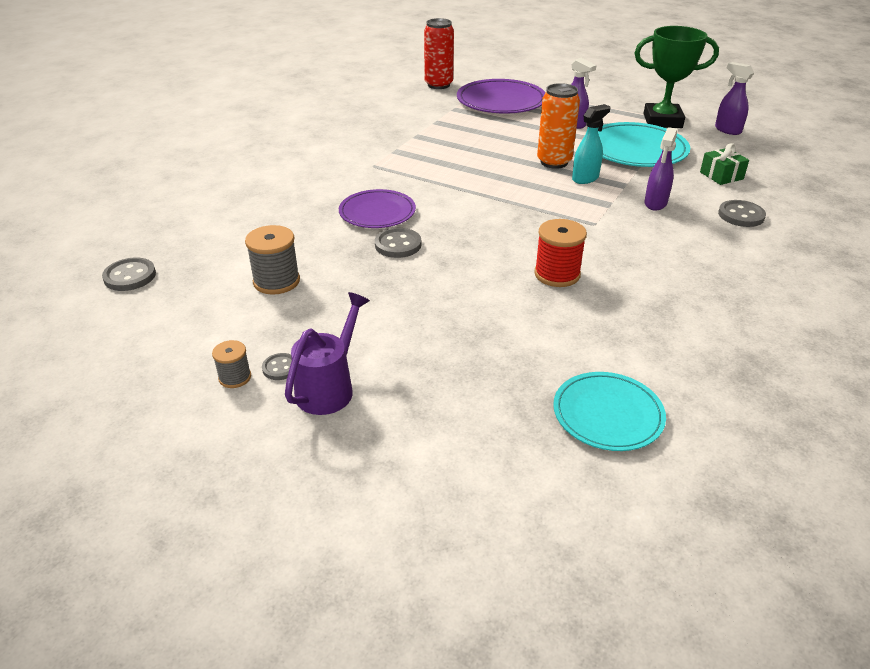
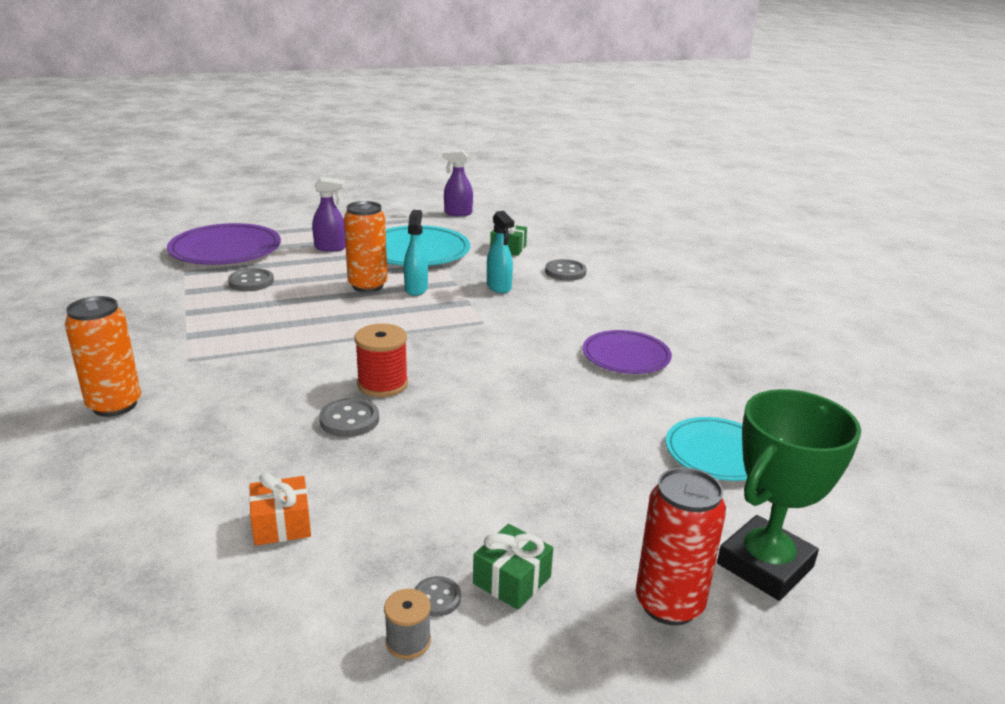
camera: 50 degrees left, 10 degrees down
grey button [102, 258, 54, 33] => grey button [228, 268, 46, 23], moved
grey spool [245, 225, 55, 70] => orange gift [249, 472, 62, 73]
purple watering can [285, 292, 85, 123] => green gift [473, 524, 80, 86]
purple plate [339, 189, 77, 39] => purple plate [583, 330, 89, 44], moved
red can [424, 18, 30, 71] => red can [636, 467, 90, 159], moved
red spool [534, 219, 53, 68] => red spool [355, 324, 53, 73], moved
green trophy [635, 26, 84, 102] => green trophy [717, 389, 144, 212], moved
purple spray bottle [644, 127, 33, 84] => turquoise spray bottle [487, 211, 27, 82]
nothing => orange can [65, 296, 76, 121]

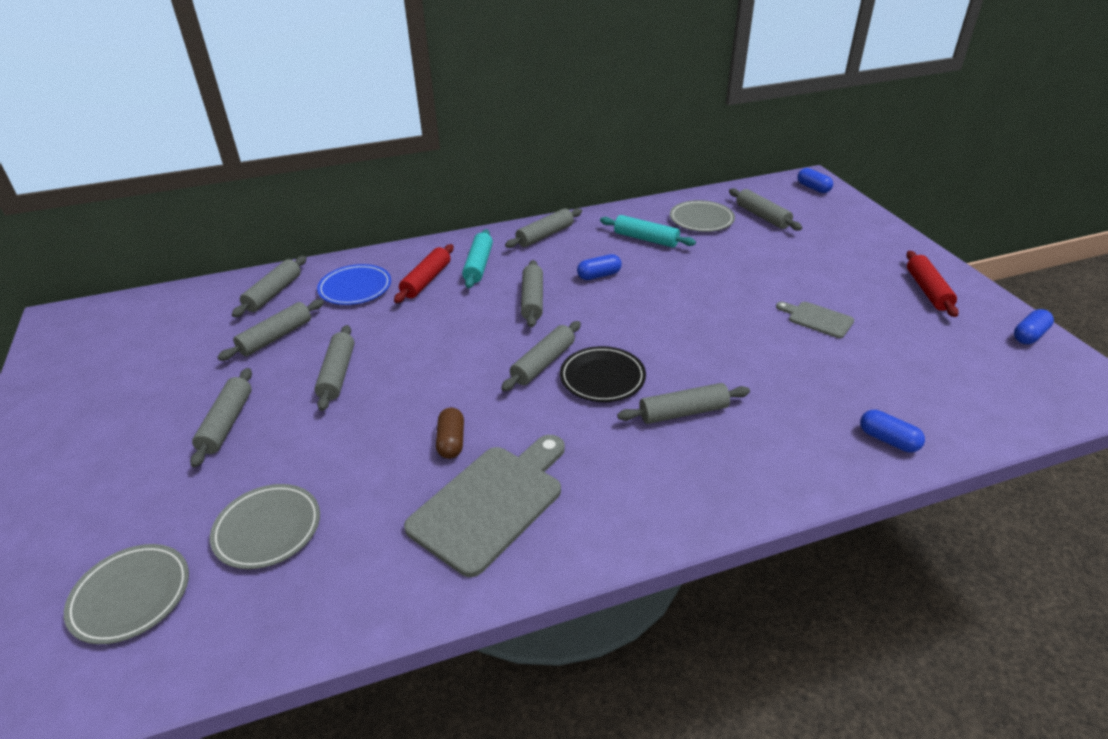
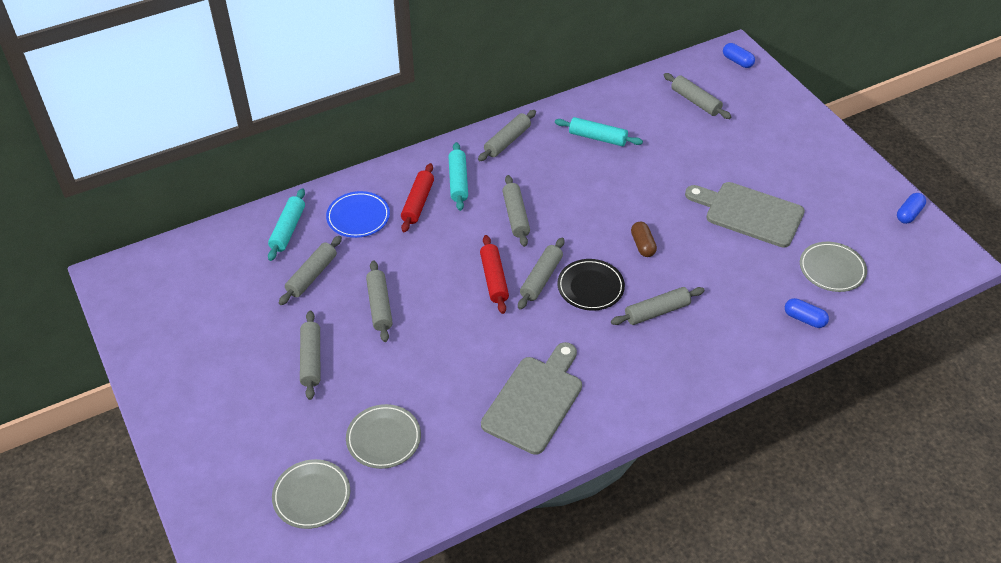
camera: 10 degrees left, 10 degrees up
grey rolling pin [232, 256, 75, 61] => turquoise rolling pin [268, 188, 37, 73]
brown capsule [436, 408, 28, 51] => brown capsule [631, 222, 26, 35], moved
blue capsule [577, 254, 45, 26] => nothing
grey plate [670, 200, 65, 32] => grey plate [800, 242, 67, 50], moved
grey cutting board [776, 302, 78, 36] => grey cutting board [685, 182, 120, 66], x1.93
red rolling pin [906, 251, 53, 66] => red rolling pin [480, 235, 29, 79], moved

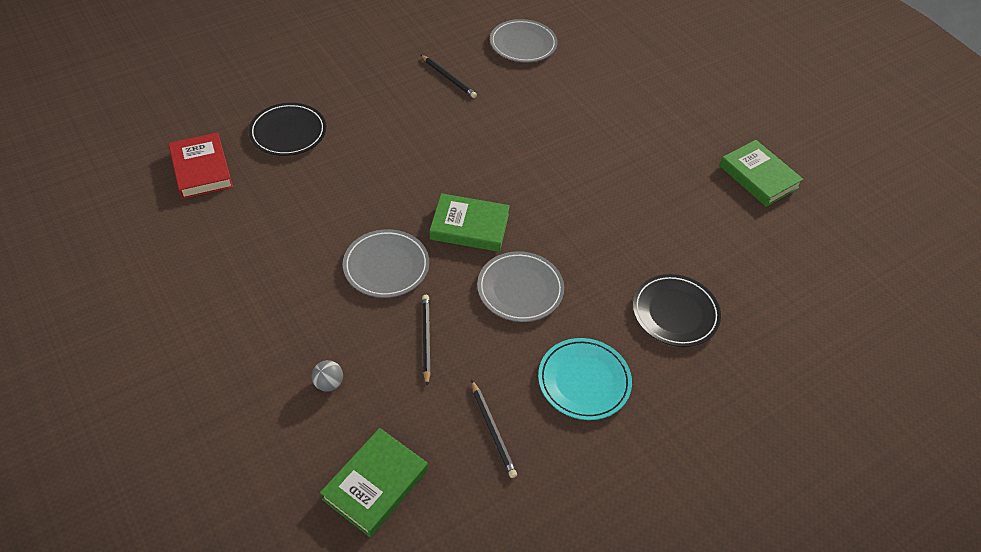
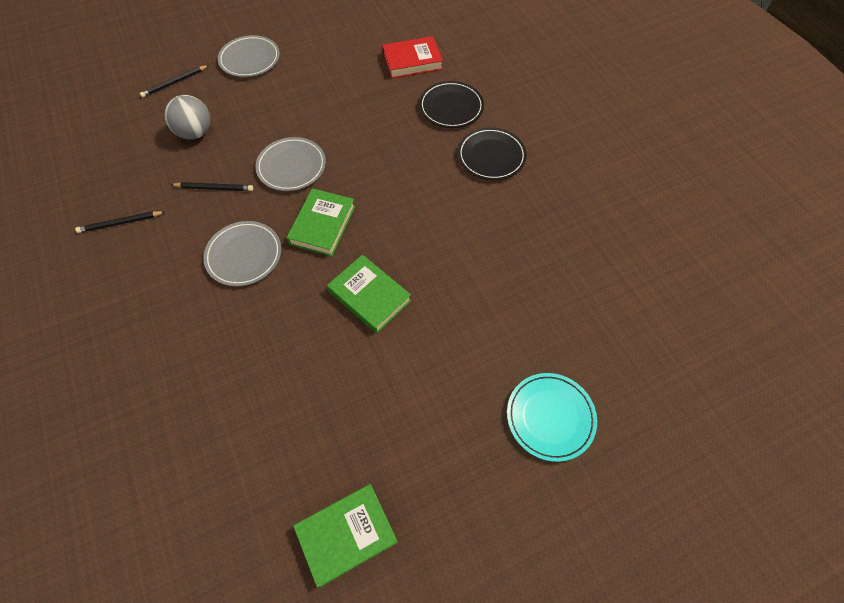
camera: 100 degrees right, 10 degrees up
grey ball [312, 360, 31, 32] => grey ball [164, 95, 47, 45], x1.91
green book [320, 428, 108, 109] => green book [327, 255, 84, 78], moved
black pencil [421, 55, 56, 43] => black pencil [140, 65, 69, 33], moved
grey plate [490, 19, 67, 43] => grey plate [218, 35, 62, 42], moved
turquoise plate [538, 338, 94, 82] => turquoise plate [507, 373, 90, 89], moved
black plate [633, 274, 88, 73] => black plate [458, 127, 69, 53], moved

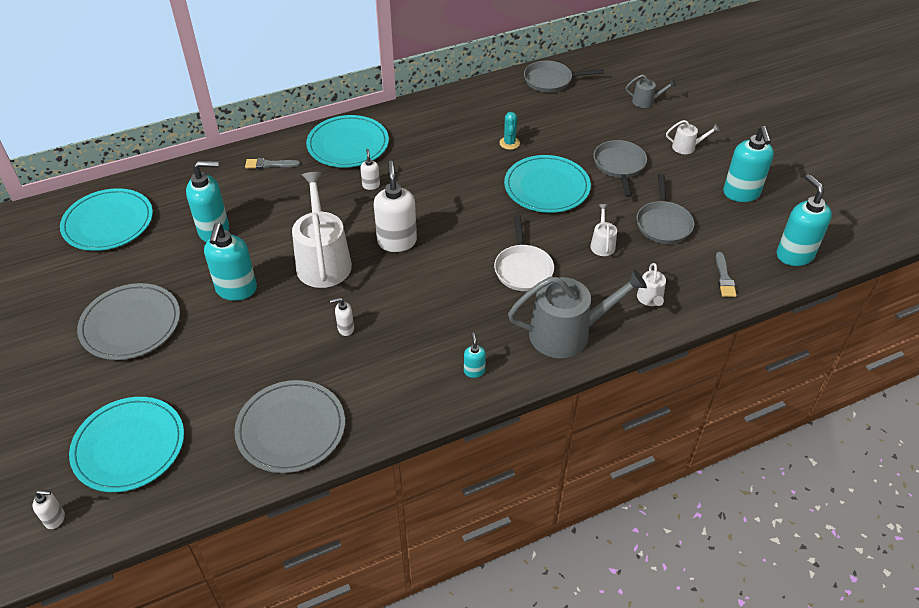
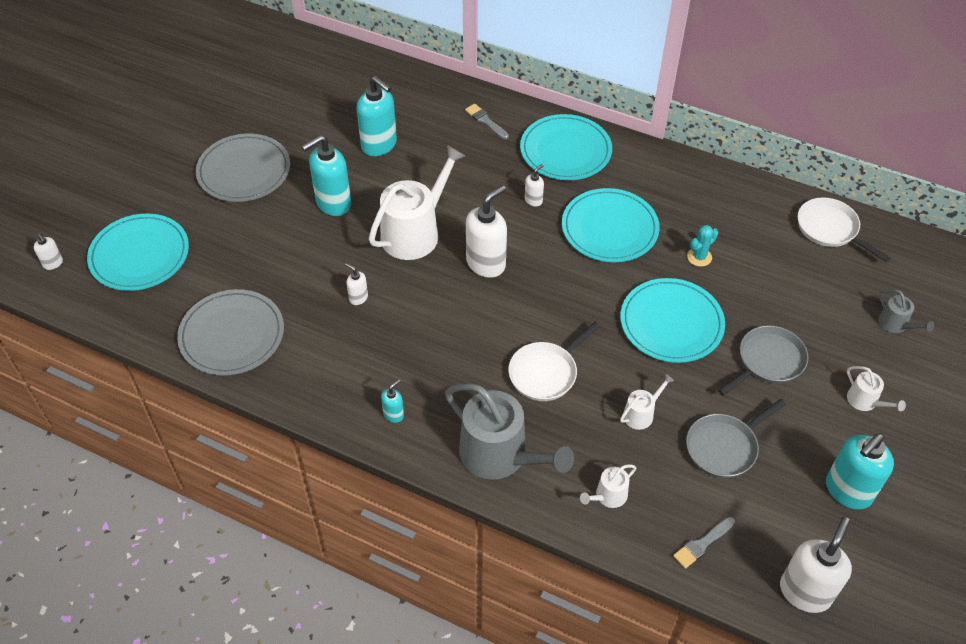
camera: 50 degrees right, 5 degrees up
turquoise plate [60, 188, 93, 63] => turquoise plate [562, 188, 98, 74], moved
grey pan [524, 61, 80, 31] => white pan [797, 197, 94, 65]
turquoise soap dispenser [777, 174, 55, 92] => white soap dispenser [780, 517, 72, 96]

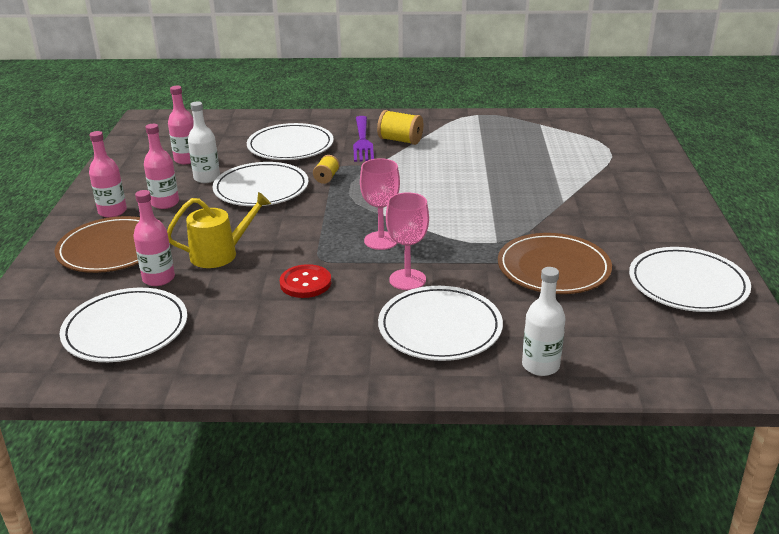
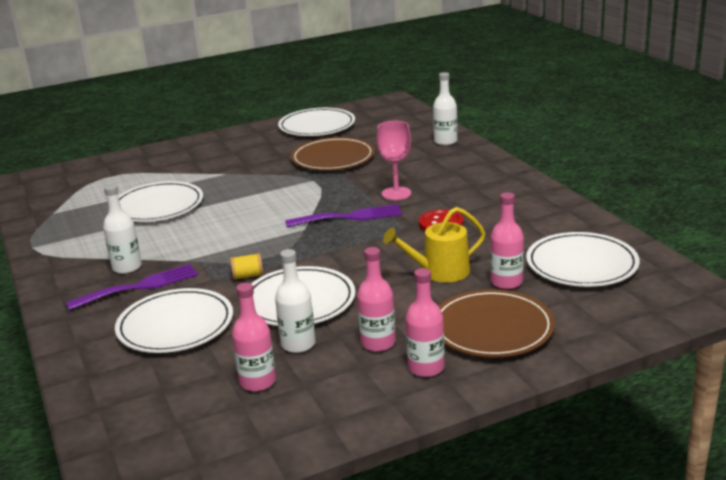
camera: 115 degrees left, 5 degrees down
yellow watering can [167, 192, 104, 76] => yellow watering can [383, 207, 102, 76], 60 degrees counterclockwise
pink goblet [360, 158, 40, 92] => purple fork [285, 204, 117, 23]
yellow spool [377, 110, 46, 35] => white bottle [103, 184, 39, 90]
white plate [378, 286, 125, 75] => white plate [118, 181, 85, 41], moved

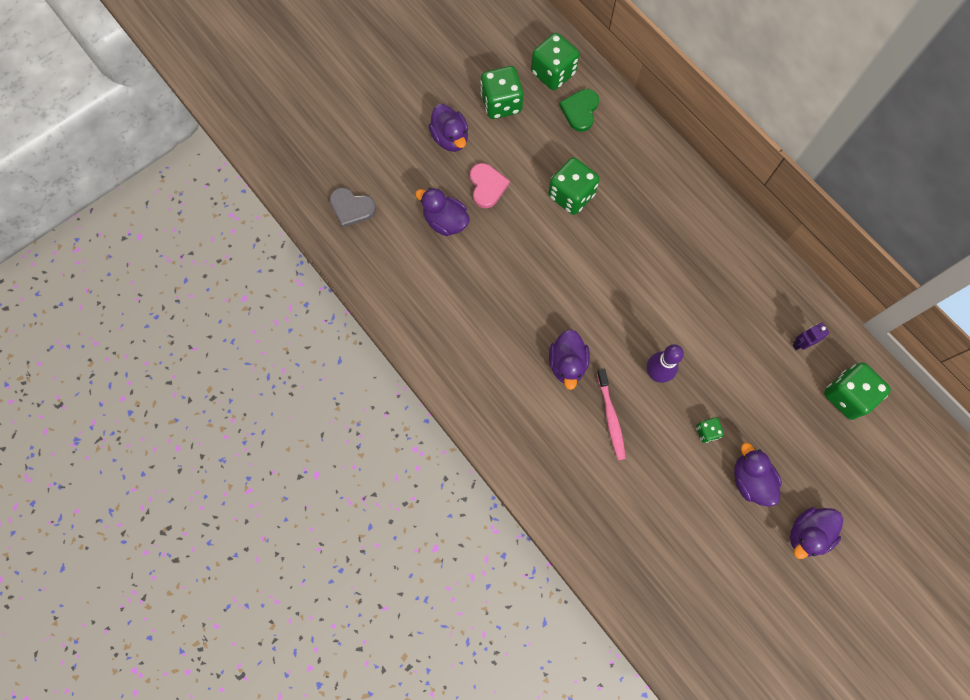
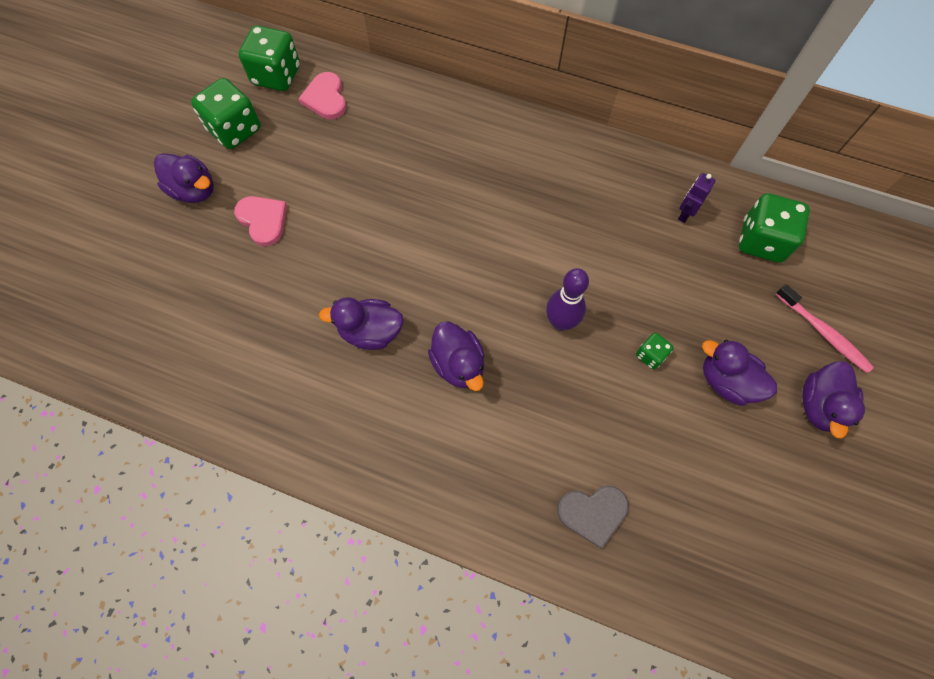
camera: 30 degrees left, 5 degrees down
grey heart [329, 187, 47, 41] => grey heart [557, 485, 72, 63], moved
purple duck [415, 188, 55, 48] => purple duck [319, 297, 85, 53], moved
green dice [548, 157, 52, 58] => nothing
green heart [559, 89, 40, 43] => pink heart [298, 72, 48, 47]
pink toothbrush [597, 369, 29, 91] => pink toothbrush [775, 284, 99, 89], moved

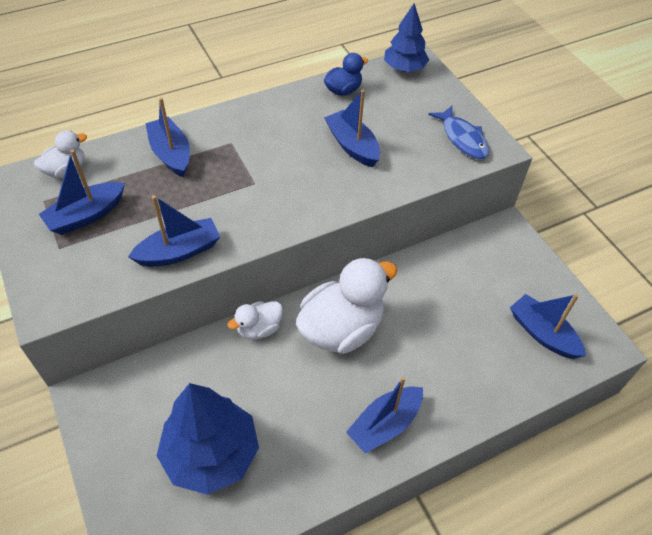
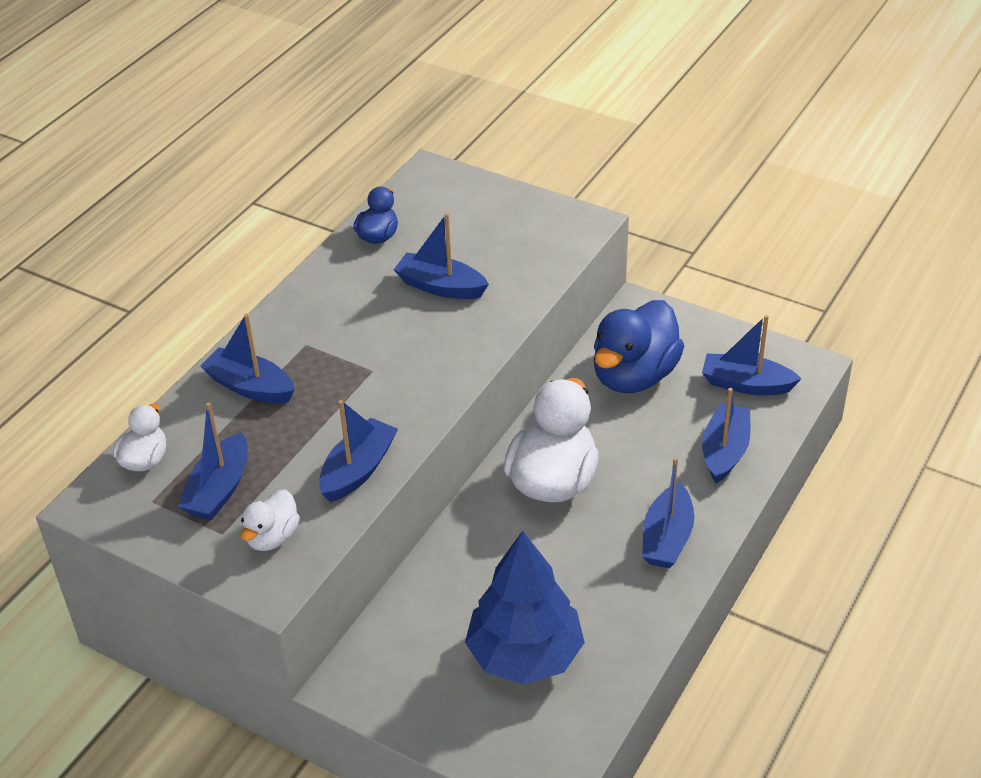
camera: 30 degrees left, 10 degrees down
white duck [227, 301, 56, 39] => white duck [240, 489, 60, 62], moved
blue tree [384, 3, 45, 69] => nothing
blue fish [428, 106, 62, 53] => nothing
nothing => blue duck [593, 300, 91, 93]
nothing => blue boat [702, 388, 48, 95]

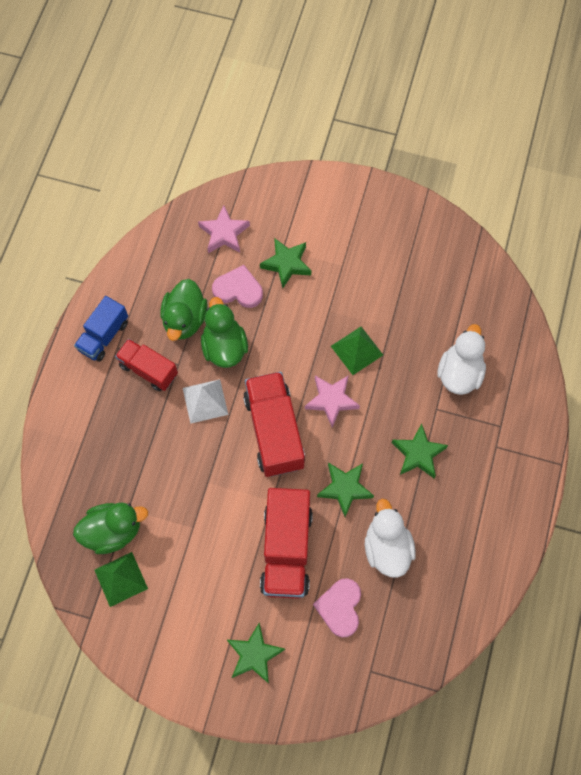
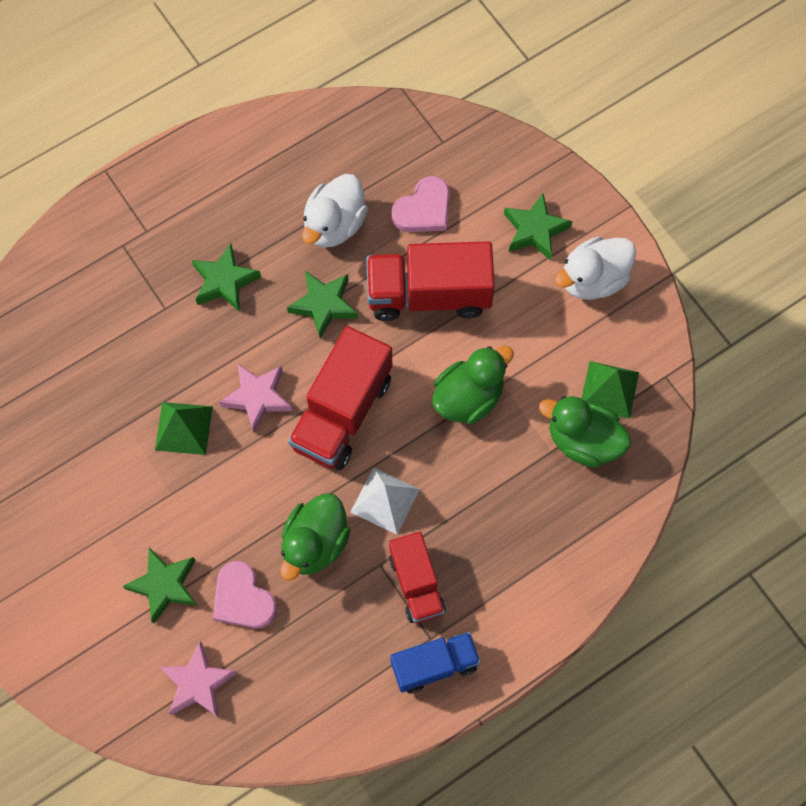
camera: 140 degrees left, 0 degrees up
green duck [161, 279, 46, 62] => green duck [432, 346, 82, 78], moved
red truck [260, 488, 53, 111] => red truck [366, 241, 129, 80], 135 degrees counterclockwise
white duck [437, 324, 49, 71] => white duck [555, 237, 81, 63], moved

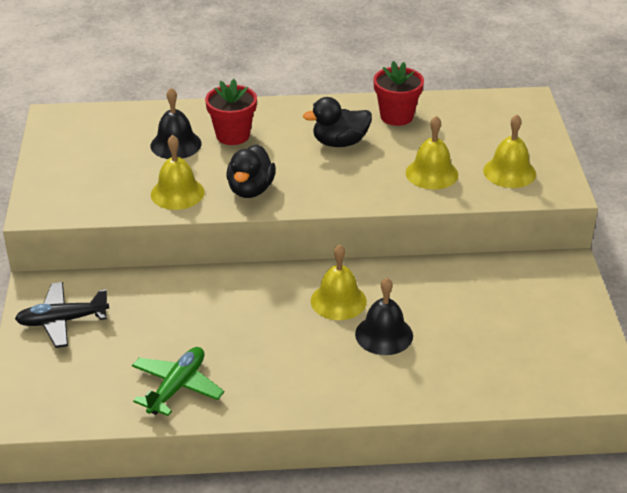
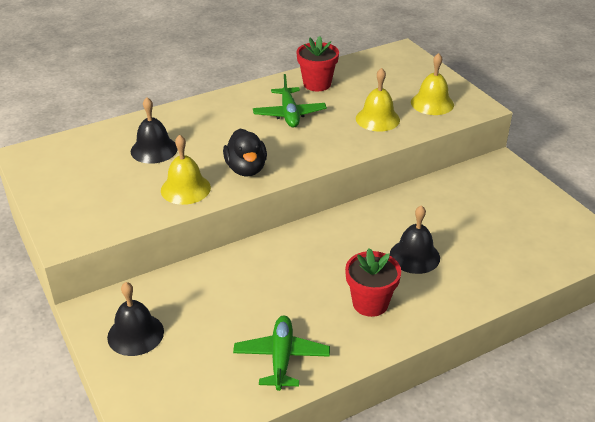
camera: 25 degrees left, 0 degrees up
black plane [15, 282, 94, 66] => black bell [107, 282, 57, 74]
red flower pot [205, 79, 52, 66] => red flower pot [345, 248, 56, 69], moved
black duck [303, 97, 69, 50] => green plane [253, 74, 74, 54]
yellow bell [311, 244, 56, 76] => nothing

